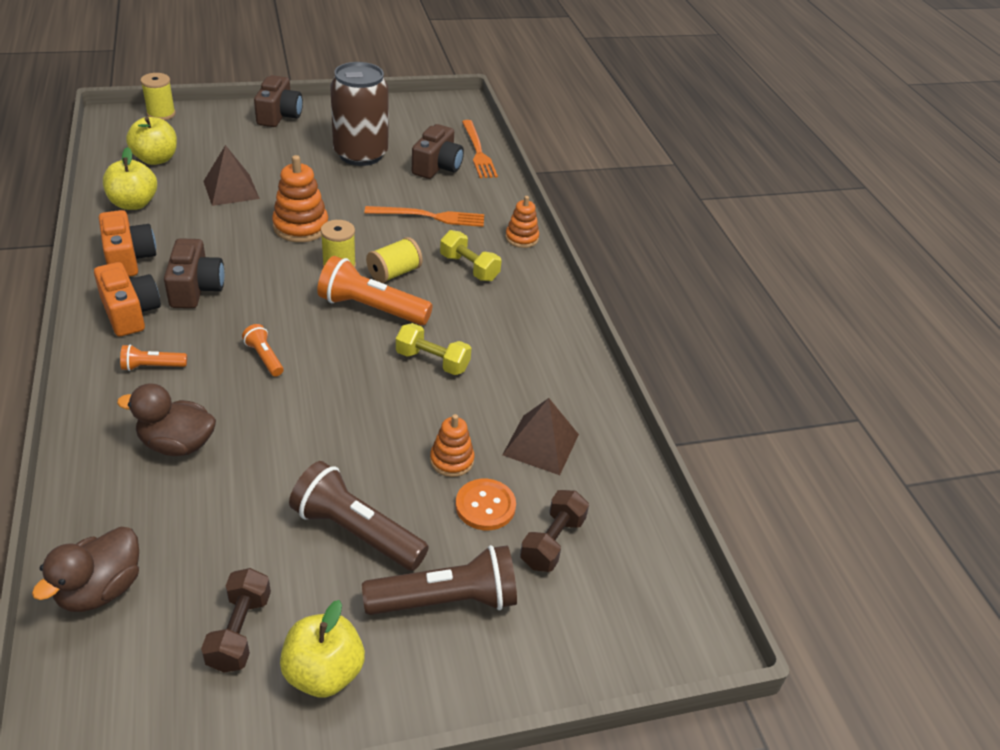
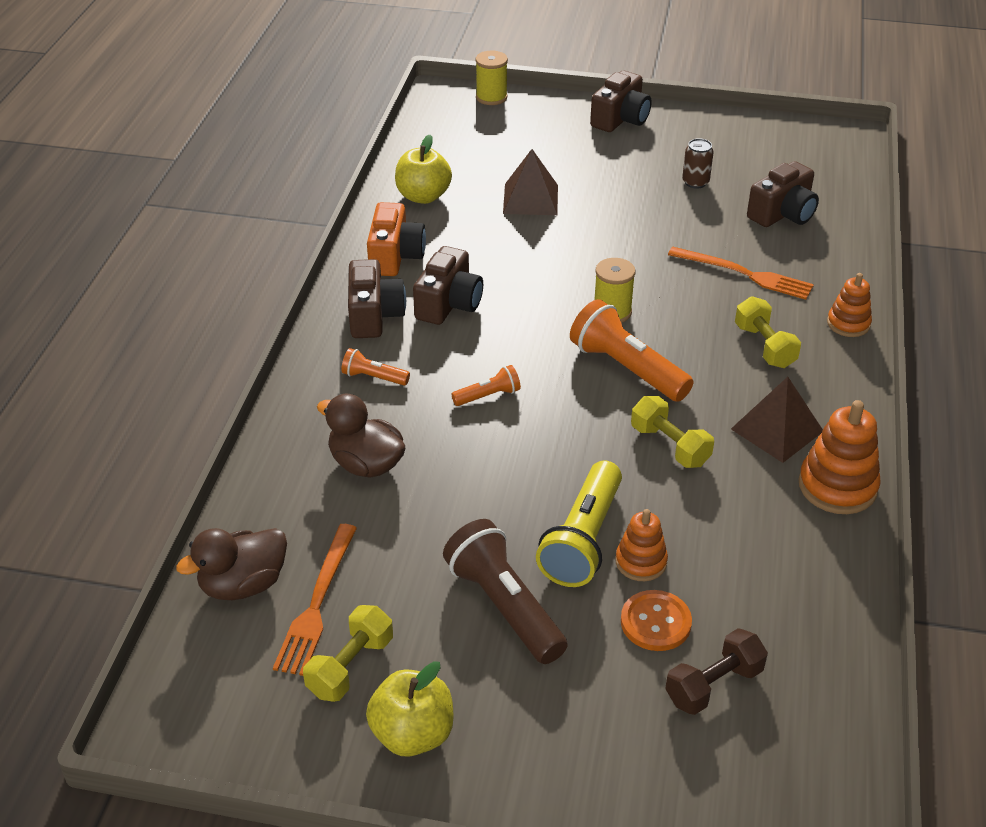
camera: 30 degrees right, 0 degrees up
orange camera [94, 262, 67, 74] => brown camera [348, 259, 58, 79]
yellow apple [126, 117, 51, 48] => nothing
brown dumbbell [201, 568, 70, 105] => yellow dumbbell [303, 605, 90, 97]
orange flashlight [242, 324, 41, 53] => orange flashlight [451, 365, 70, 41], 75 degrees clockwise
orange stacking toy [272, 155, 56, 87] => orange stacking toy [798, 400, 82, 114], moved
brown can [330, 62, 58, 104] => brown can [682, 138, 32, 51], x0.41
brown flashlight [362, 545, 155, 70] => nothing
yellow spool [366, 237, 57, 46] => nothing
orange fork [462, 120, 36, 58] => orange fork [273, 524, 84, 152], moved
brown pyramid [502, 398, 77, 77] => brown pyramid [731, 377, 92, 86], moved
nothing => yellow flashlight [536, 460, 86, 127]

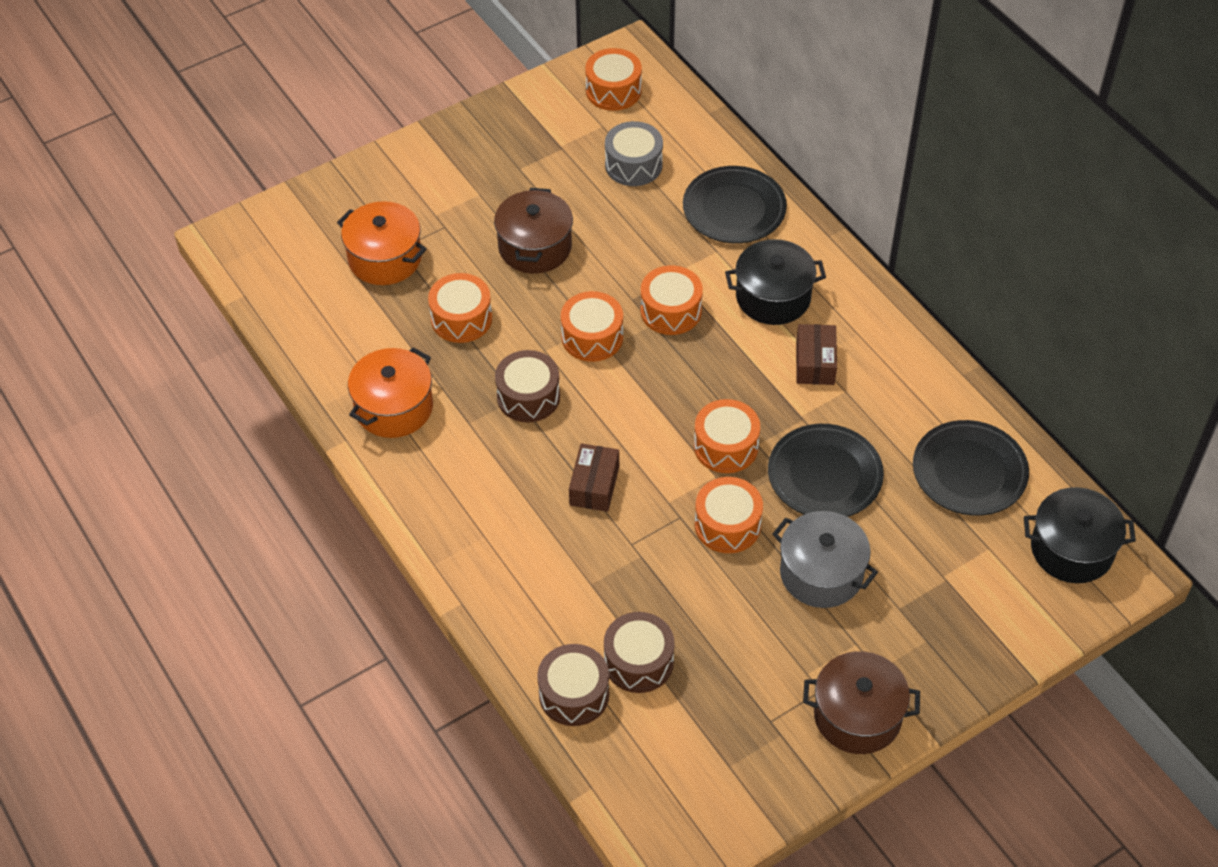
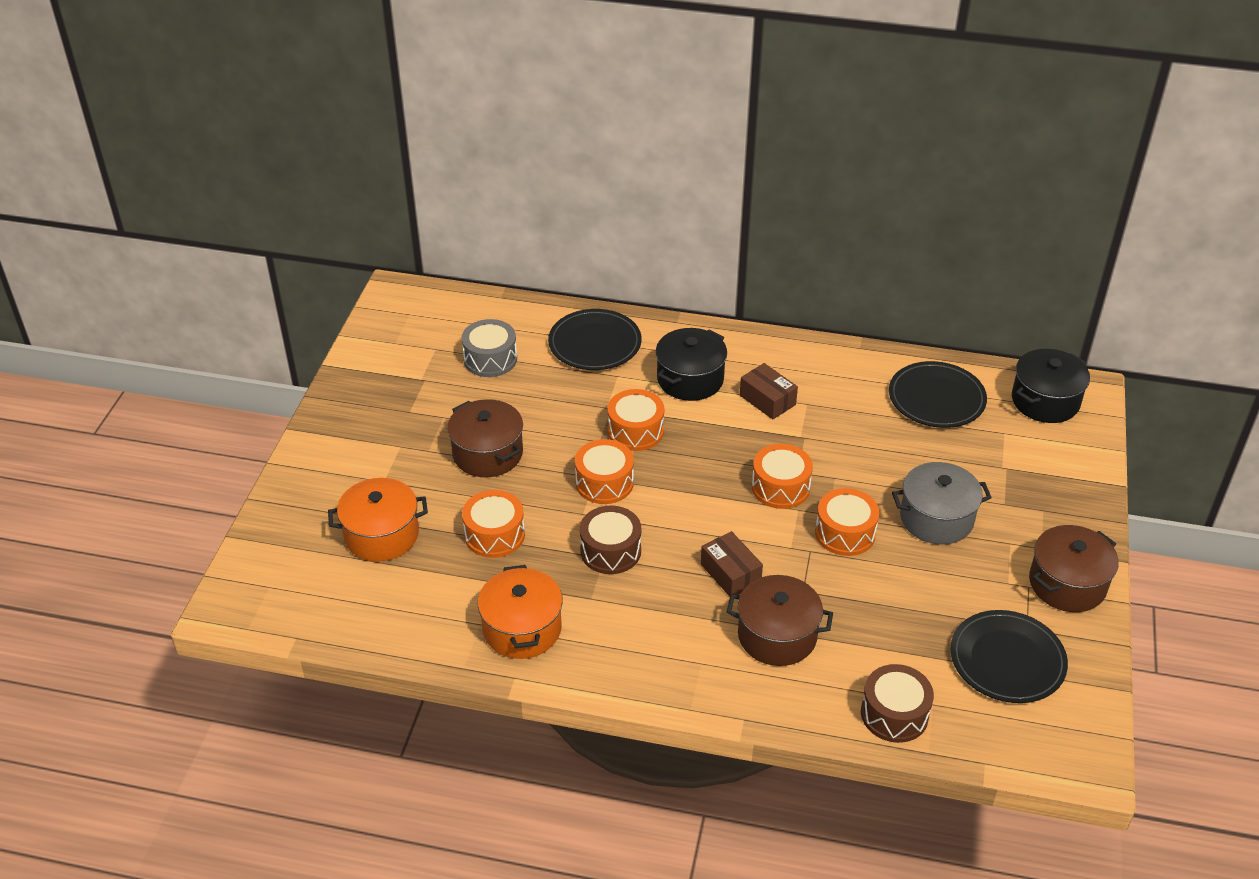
camera: 45 degrees left, 10 degrees down
orange drum [585, 48, 57, 63] => nothing
brown drum [604, 612, 71, 81] => nothing
black plate [768, 424, 116, 93] => black plate [950, 610, 118, 93], moved
nothing => brown pot [727, 575, 106, 91]

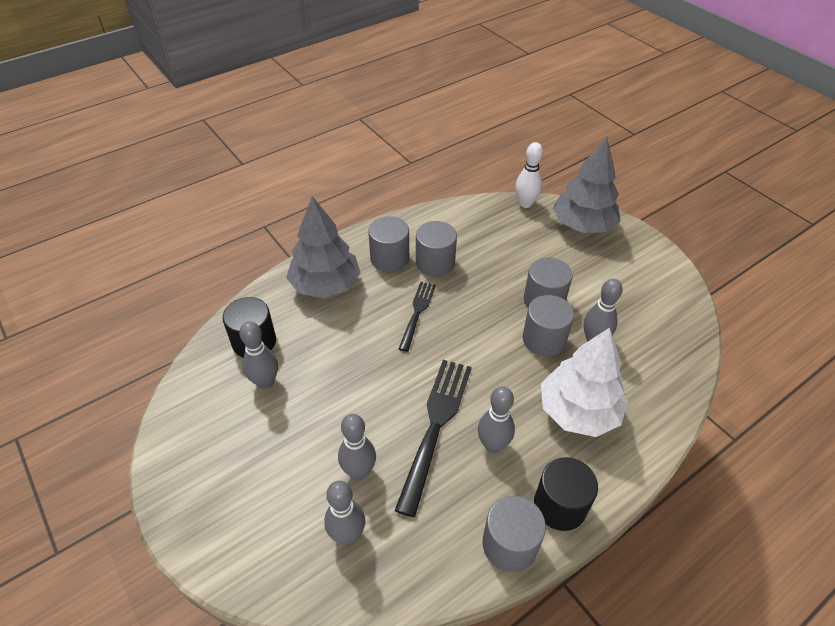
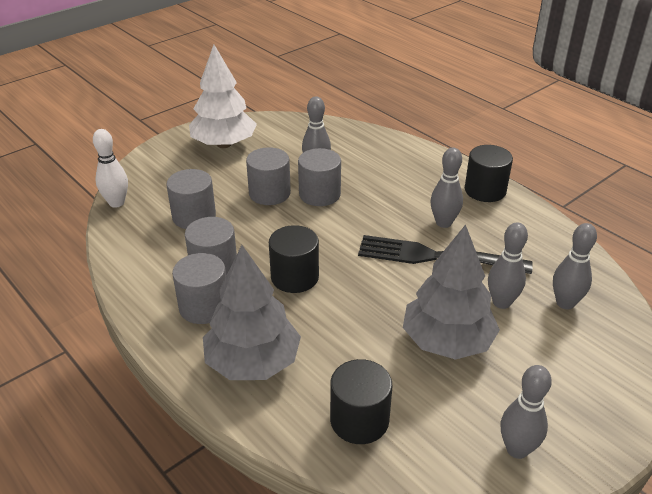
camera: 95 degrees left, 10 degrees down
grey bowling pin [239, 321, 39, 68] => grey bowling pin [501, 365, 51, 94], moved
black fork [398, 282, 38, 70] => black cylinder [269, 225, 50, 68]
grey cylinder [482, 496, 64, 76] => grey cylinder [167, 169, 49, 60], moved
white tree [541, 328, 87, 109] => white tree [189, 45, 68, 103], moved
grey tree [553, 137, 67, 96] => grey tree [403, 224, 97, 136], moved

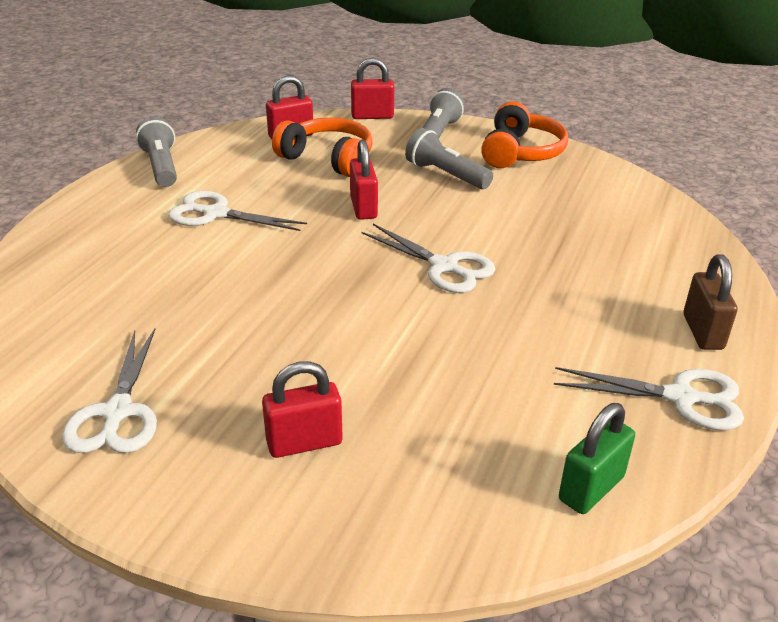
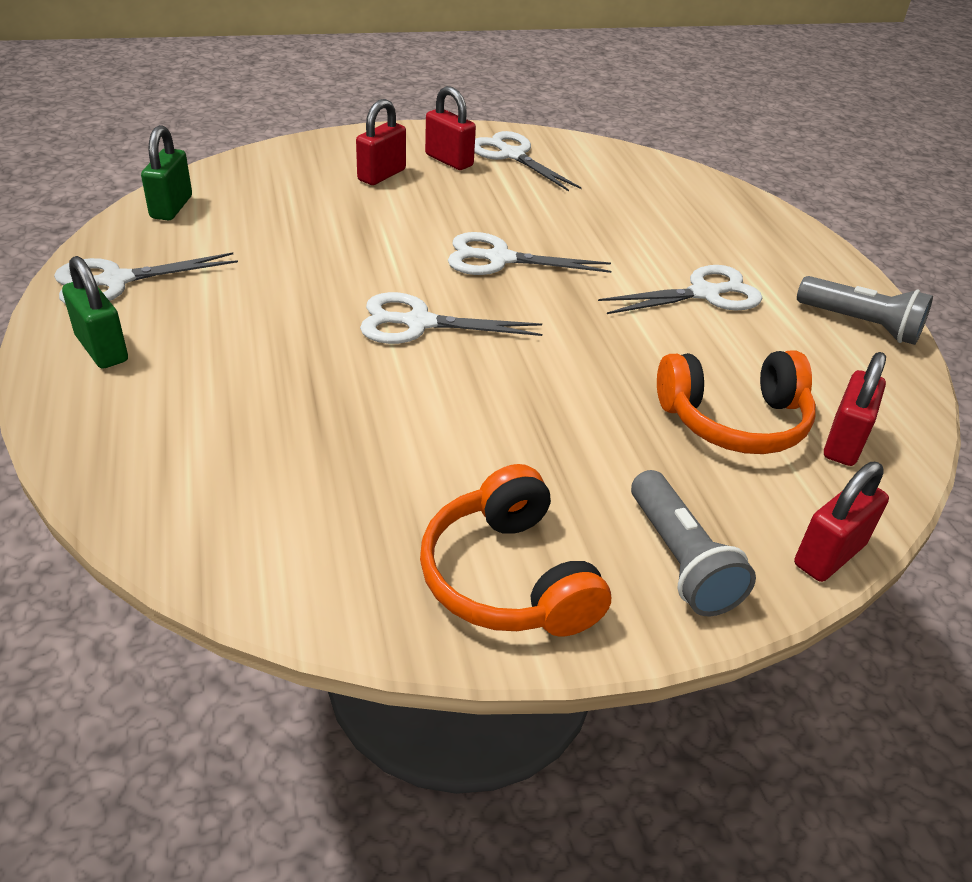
camera: 140 degrees right, 5 degrees up
red padlock [350, 140, 28, 80] => red padlock [425, 86, 51, 84], moved
grey flashlight [405, 128, 88, 61] => nothing
brown padlock [684, 254, 54, 96] => green padlock [62, 256, 66, 113]
nothing => white scissors [448, 232, 163, 43]

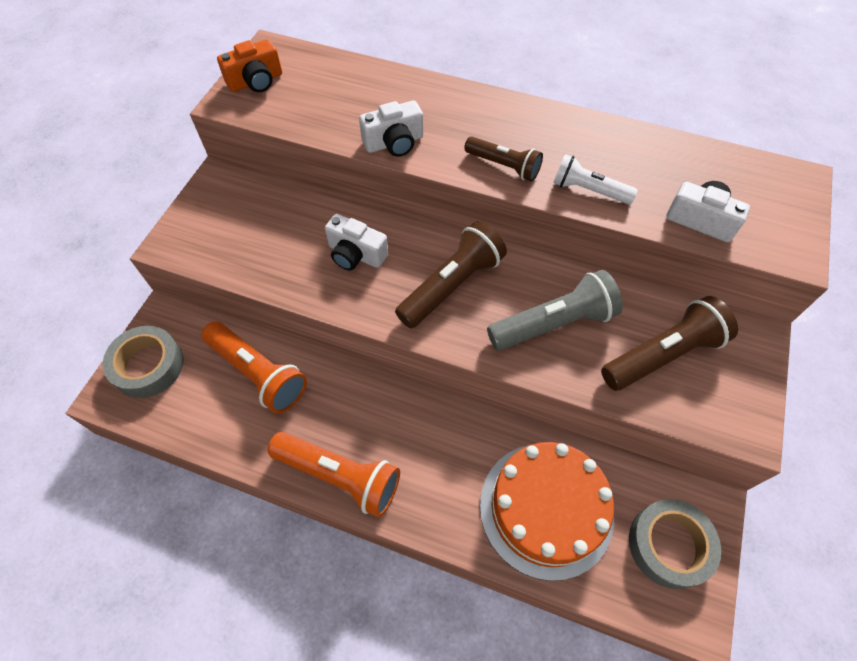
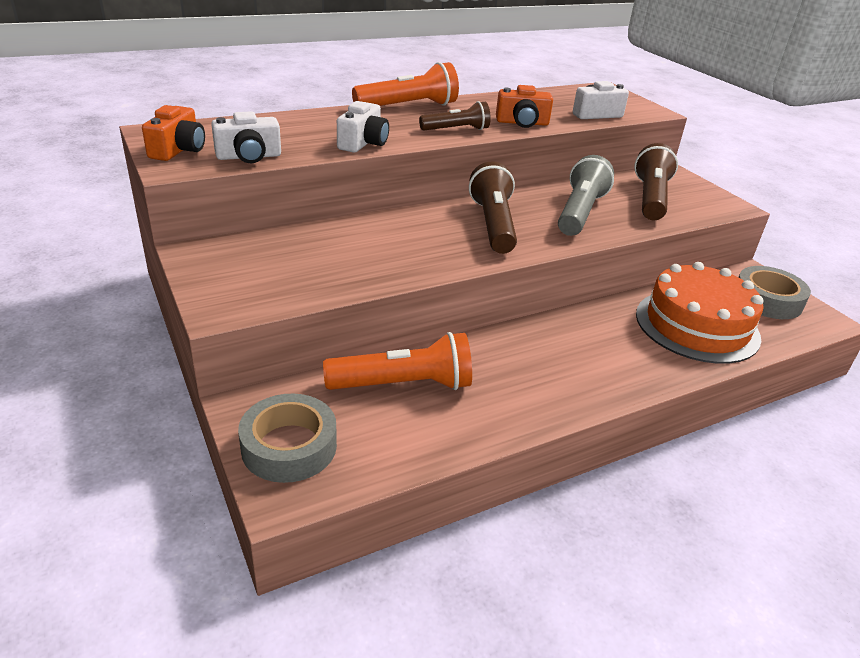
camera: 50 degrees left, 25 degrees down
orange flashlight [268, 432, 132, 85] => orange flashlight [352, 62, 107, 44], moved
white camera [325, 214, 63, 57] => white camera [211, 111, 70, 52], moved
white flashlight [553, 154, 85, 50] => orange camera [496, 85, 57, 43]

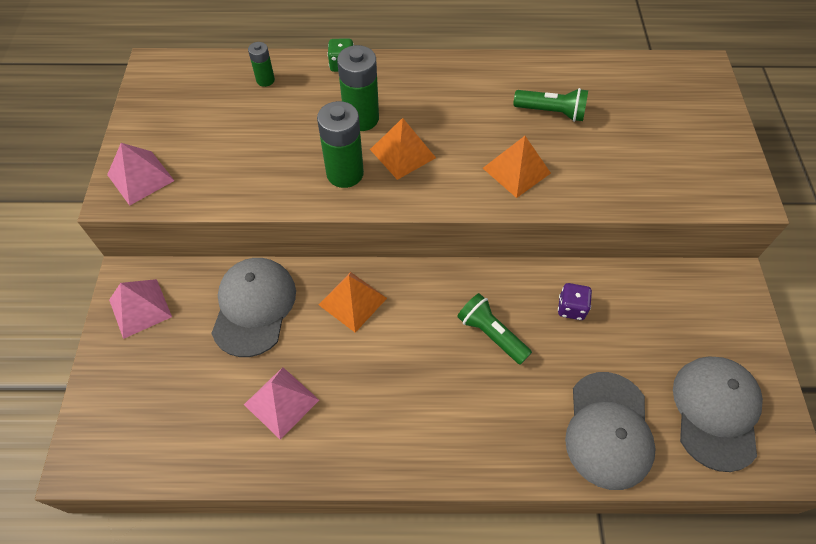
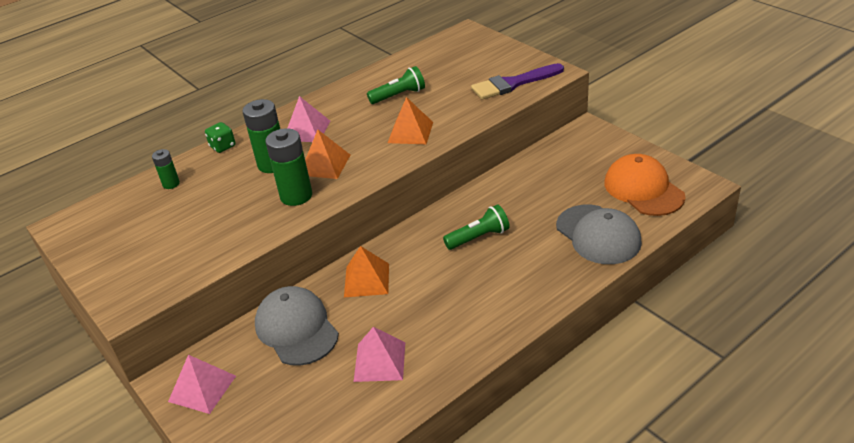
camera: 35 degrees left, 20 degrees down
pink pyramid [107, 143, 68, 63] => pink pyramid [288, 96, 42, 46], moved
green flashlight [457, 293, 75, 72] => green flashlight [443, 204, 67, 46], 150 degrees clockwise
purple dice [558, 283, 34, 37] => nothing
grey cap [673, 357, 90, 115] => orange cap [604, 154, 81, 62]
nothing => purple brush [471, 63, 93, 37]

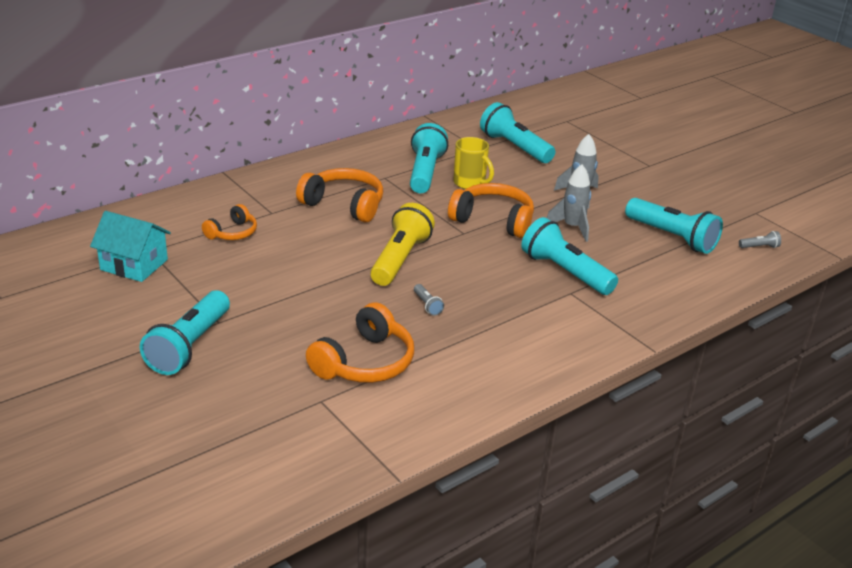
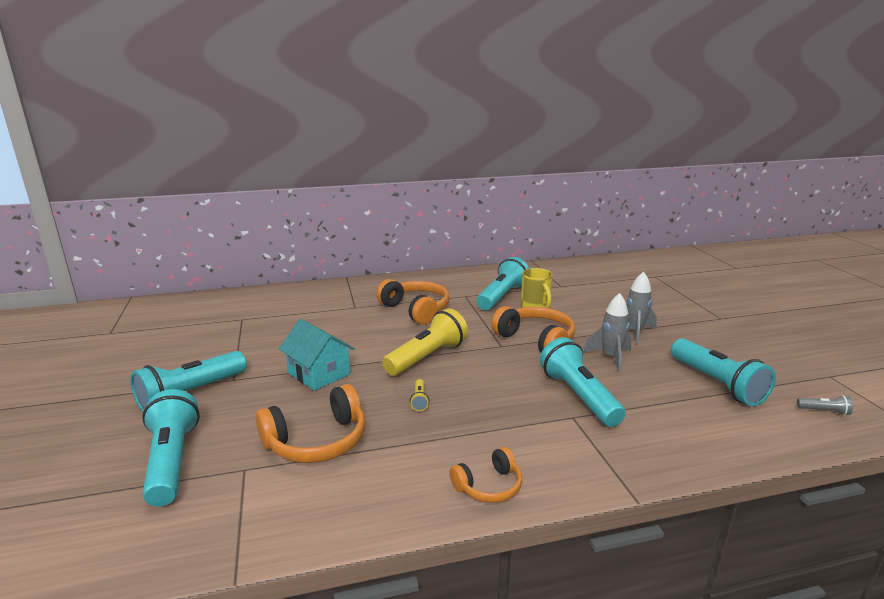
camera: 25 degrees right, 10 degrees down
turquoise house [90, 211, 81, 71] => turquoise house [279, 319, 76, 72], moved
orange headphones [202, 204, 55, 36] => orange headphones [449, 447, 73, 56], moved
grey flashlight [414, 284, 30, 32] => yellow flashlight [410, 379, 19, 32]
turquoise flashlight [480, 102, 75, 61] => turquoise flashlight [142, 389, 58, 117], moved

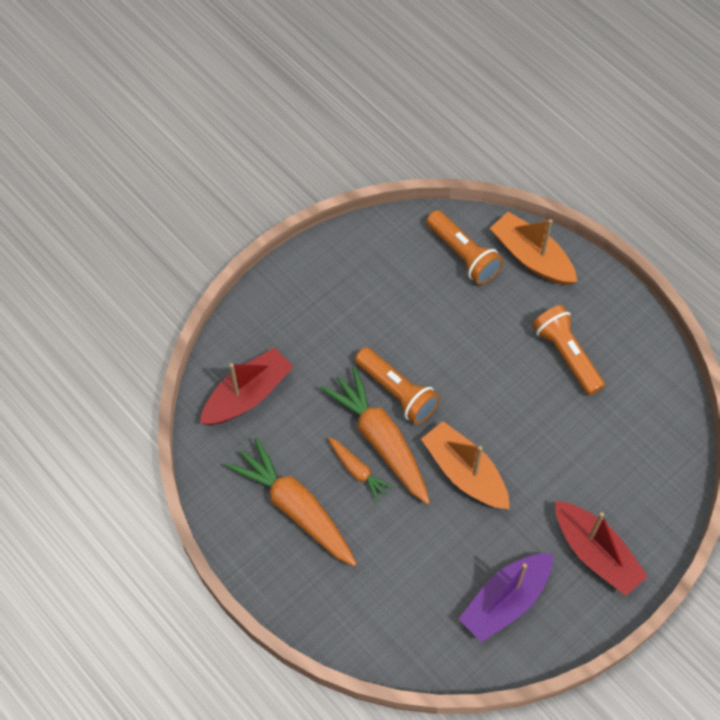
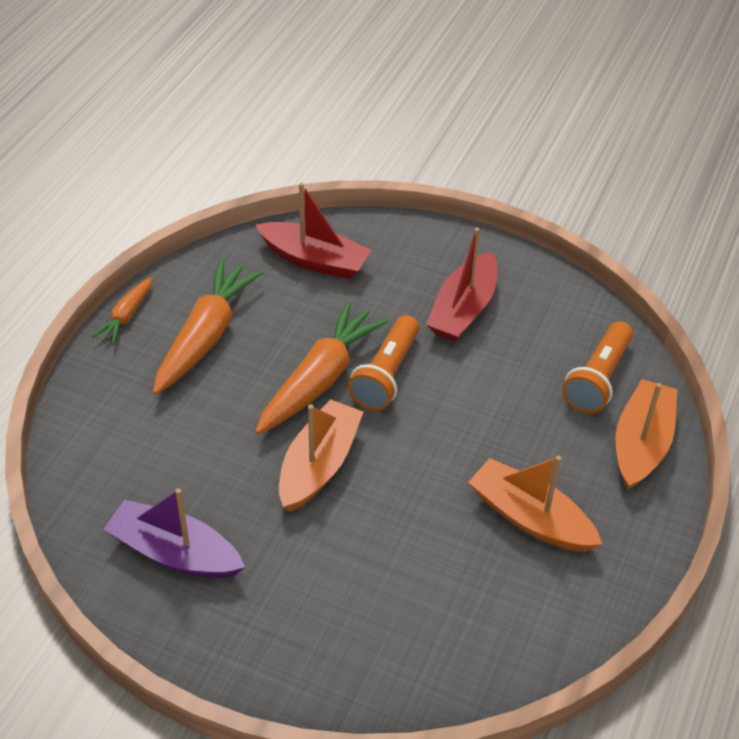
camera: 65 degrees right, 15 degrees down
orange carrot [328, 437, 66, 65] => orange carrot [92, 277, 61, 68], moved
orange flashlight [532, 305, 73, 91] => orange boat [468, 456, 134, 96]
red boat [555, 501, 93, 95] => red boat [426, 228, 71, 114], moved

